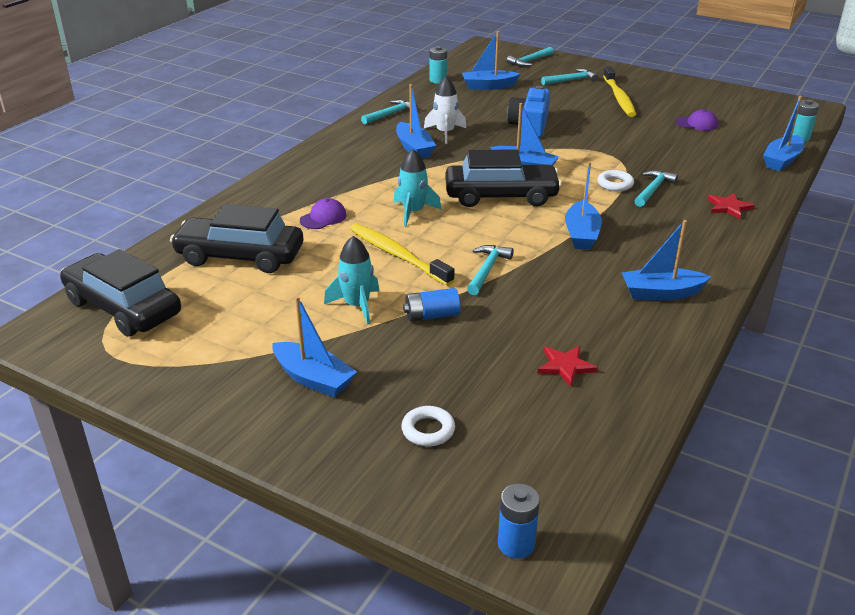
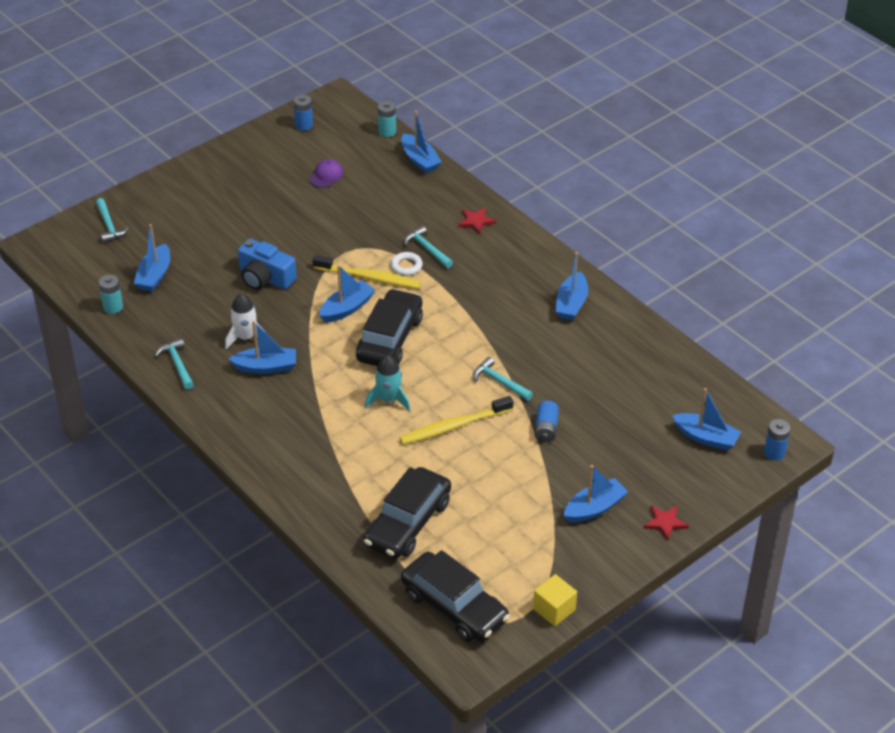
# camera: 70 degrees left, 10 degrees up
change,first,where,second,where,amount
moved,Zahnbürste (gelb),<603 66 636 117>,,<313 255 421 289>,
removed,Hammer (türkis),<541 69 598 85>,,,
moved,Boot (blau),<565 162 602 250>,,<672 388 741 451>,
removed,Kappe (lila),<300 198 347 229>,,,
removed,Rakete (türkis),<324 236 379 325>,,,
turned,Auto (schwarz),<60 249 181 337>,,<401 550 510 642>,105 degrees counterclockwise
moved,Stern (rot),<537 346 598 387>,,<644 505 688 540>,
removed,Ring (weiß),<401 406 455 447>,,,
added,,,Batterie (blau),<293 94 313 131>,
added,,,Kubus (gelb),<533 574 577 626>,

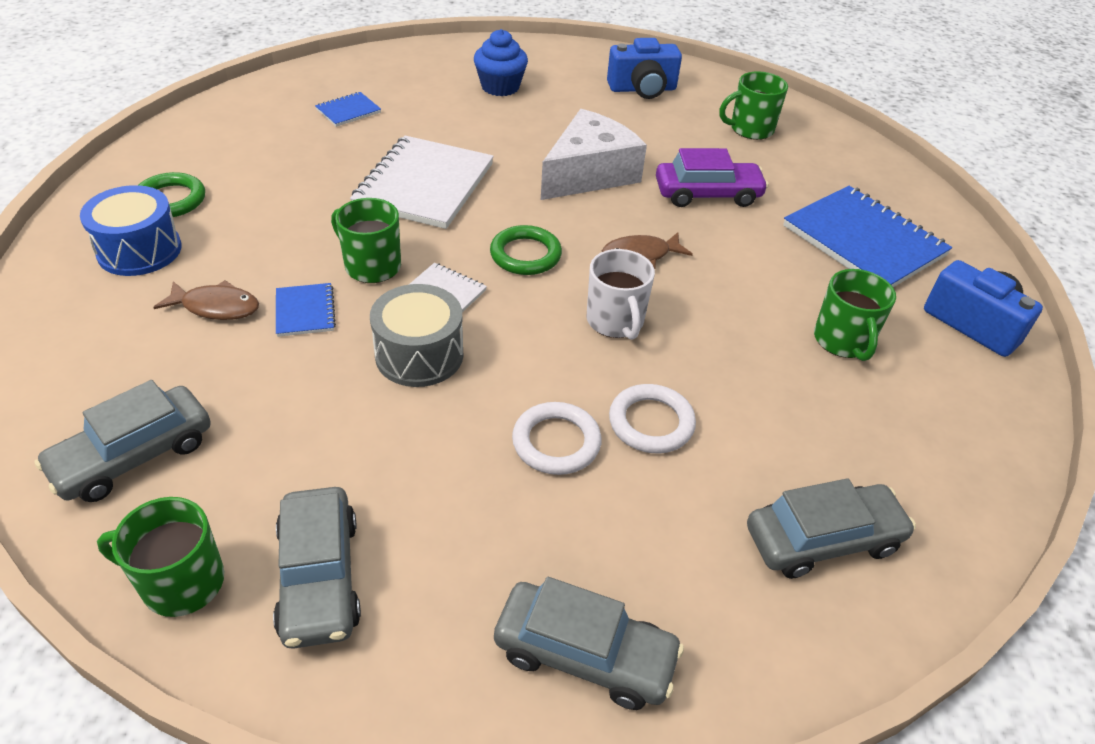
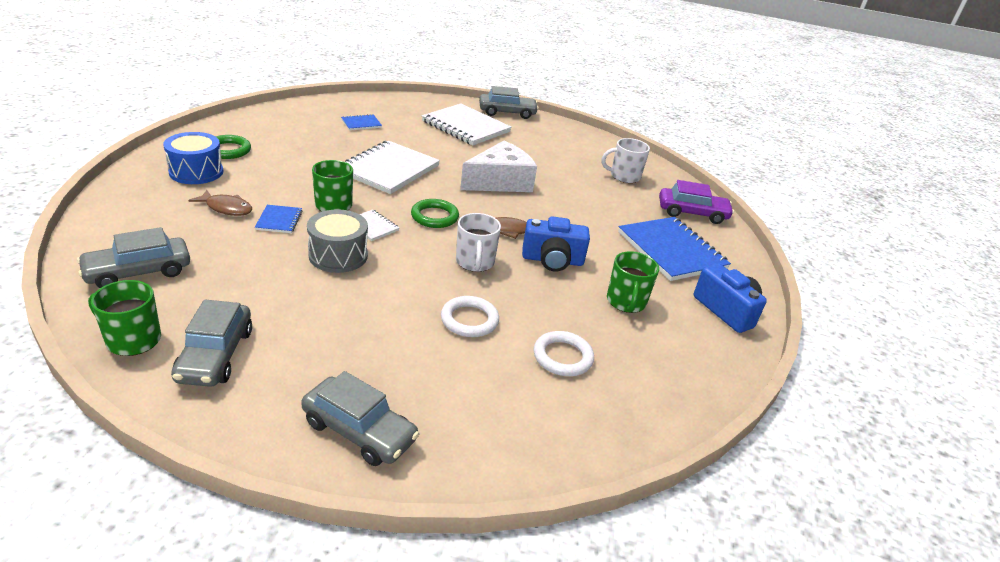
# camera: 10 degrees right, 10 degrees down
change,first,where,second,where,amount
replaced,Muffin (blau),<474 29 528 96>,Notizbuch (weiß),<422 103 512 145>,
moved,Kamera (blau),<607 38 682 99>,,<522 216 590 271>,
recoloured,Tasse (grün),<719 71 788 140>,Tasse (weiß),<602 138 650 183>,
moved,Auto (lila),<656 148 769 207>,,<659 180 734 224>,
moved,Ring (weiß),<512 402 602 475>,,<534 331 594 376>,
moved,Auto (grau),<747 478 916 579>,,<479 86 539 119>,

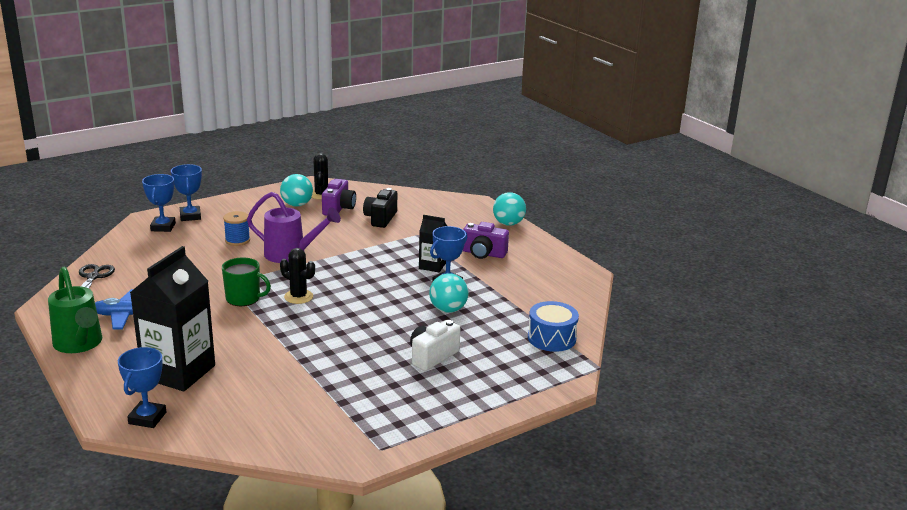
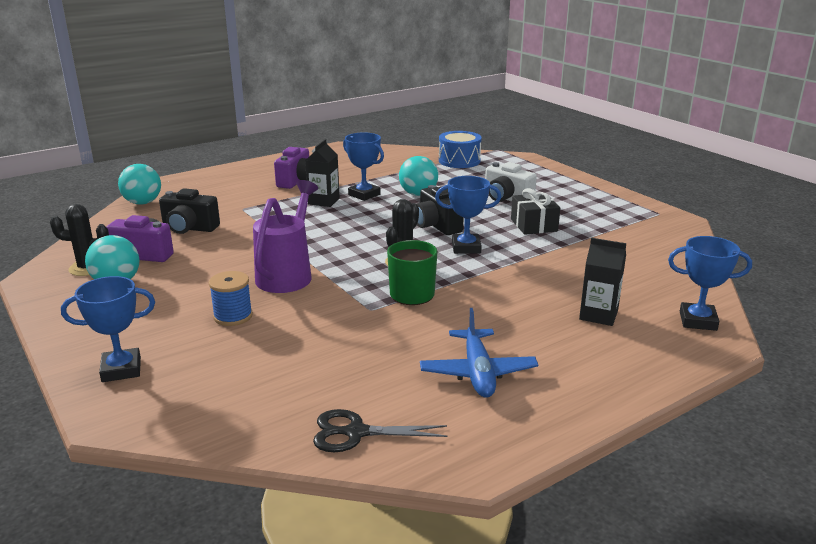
# camera: 90 degrees left, 0 degrees up
change,first,where,second,where,amount
moved,Pokal (blau),<142 174 176 232>,,<435 176 501 254>,
moved,Ball (türkis),<493 192 526 226>,,<118 164 161 205>,
resized,Getränkekarton (schwarz),<130 246 215 391>,,<579 238 626 326>,x0.51
removed,Gießkanne (grün),<48 266 102 353>,,,
added,,,Kamera (schwarz),<417 185 463 235>,
added,,,Geschenk (schwarz),<511 188 560 235>,

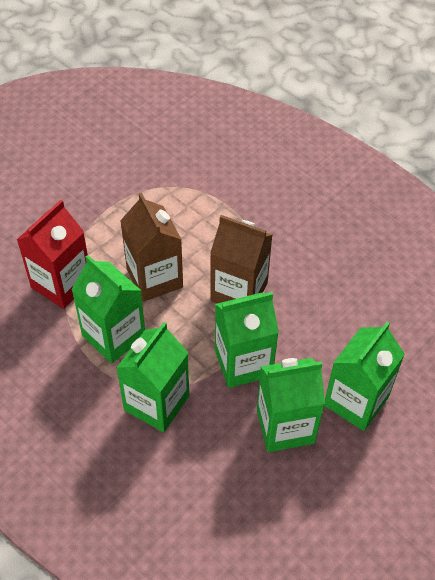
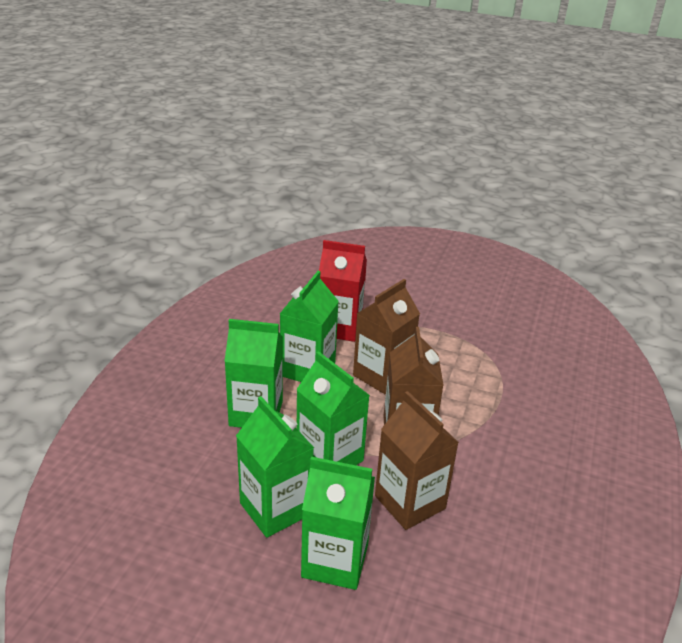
# camera: 65 degrees right, 20 degrees down
change,first,where,second,where,amount
added,,,Getränkekarton (braun),<375 391 459 530>,

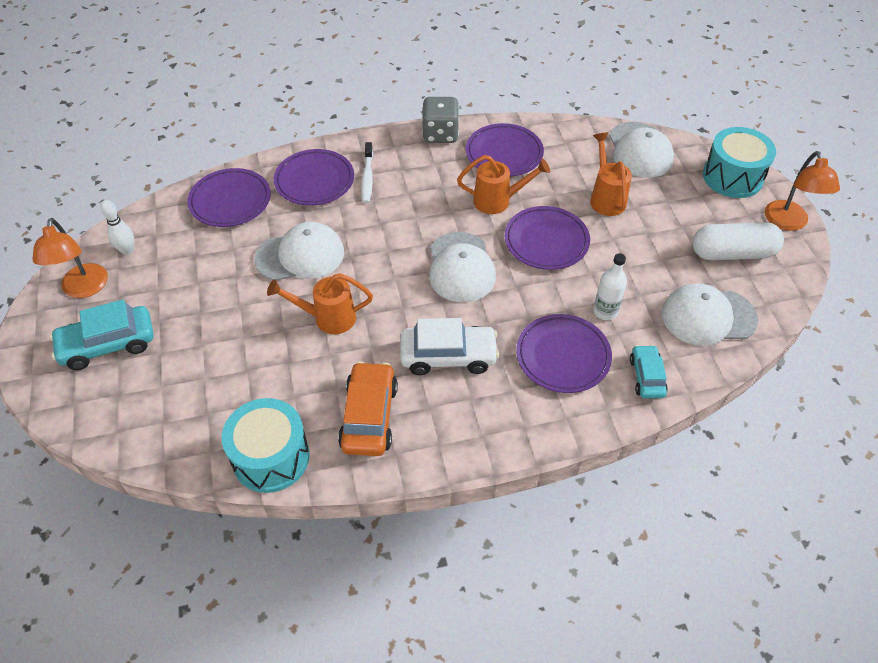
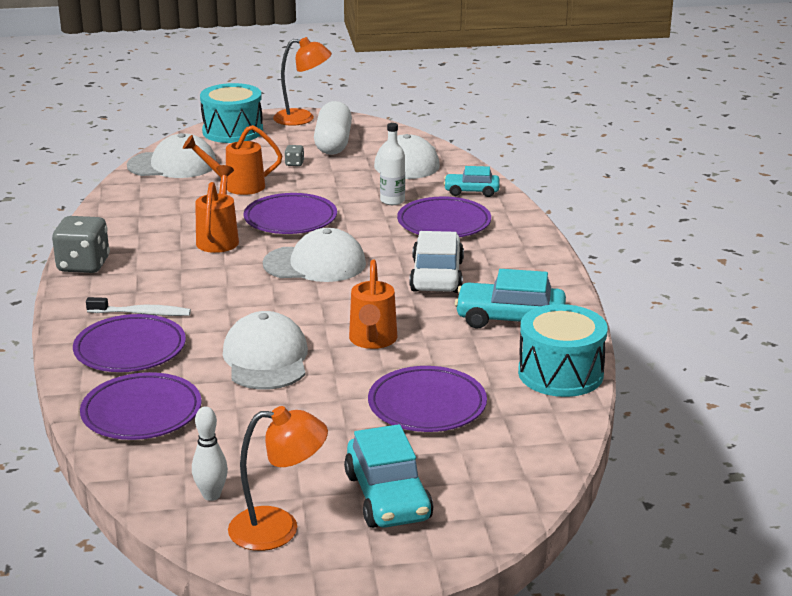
# camera: 85 degrees left, 25 degrees down
change,first,where,second,where,amount
moved,Teller (lila),<466 123 544 177>,,<368 366 487 432>,
recoloured,Auto (orange),<338 361 398 456>,Auto (türkis),<455 269 566 329>,
added,,,Spielwürfel (grau),<284 145 304 166>,

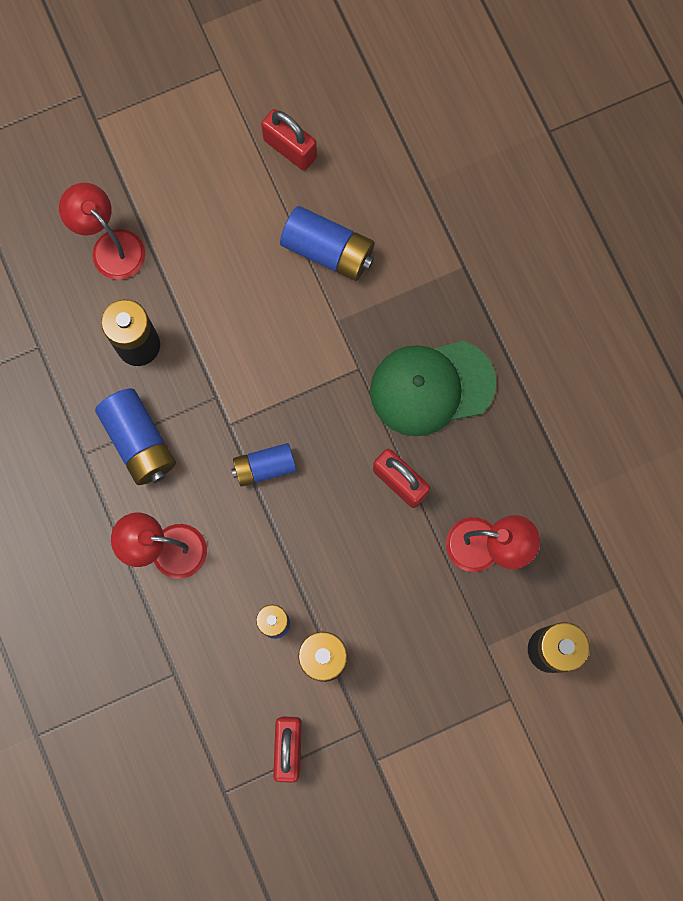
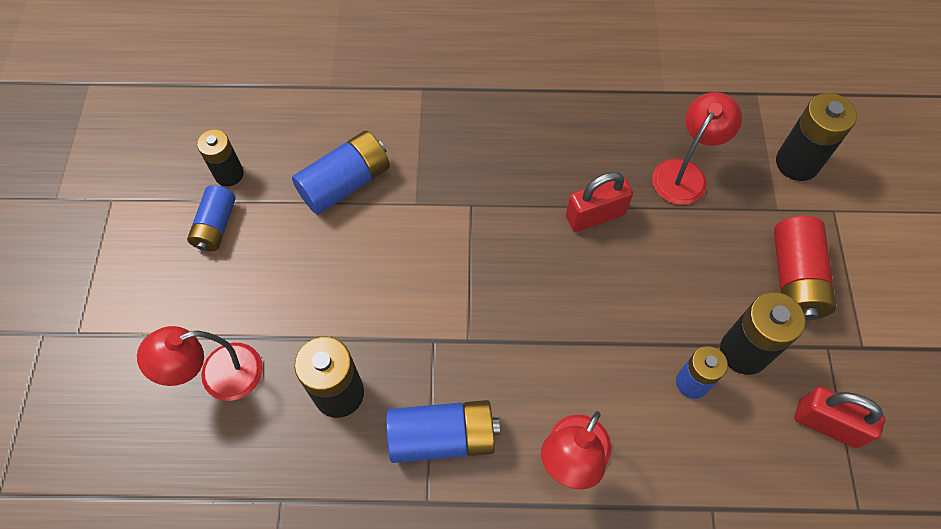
# camera: 65 degrees left, 15 degrees down
change,first,where,second,where,amount
replaced,Vorhängeschloss (rot),<261 109 317 171>,Batterie (schwarz),<197 130 244 186>,
removed,Kappe (grün),<370 341 496 436>,,,
moved,Batterie (blau),<231 443 296 487>,,<187 185 235 251>,
added,,,Batterie (rot),<774 216 836 320>,

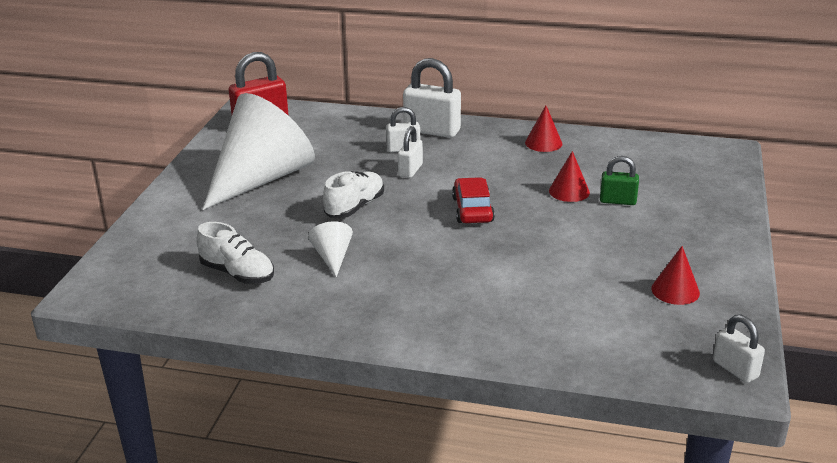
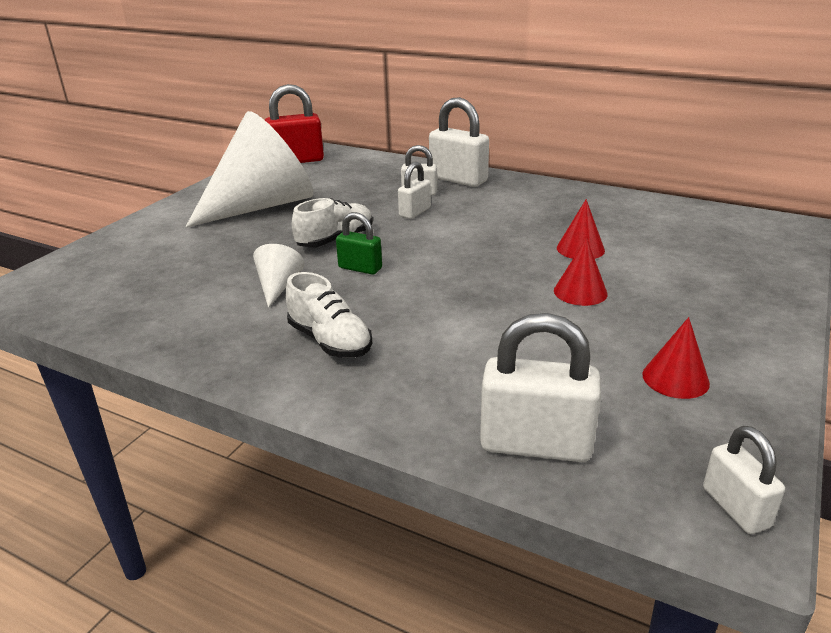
# camera: 15 degrees right, 0 degrees up
change,first,where,second,where,amount
moved,Kegel (rot),<525 105 562 152>,,<554 238 608 306>,
moved,Vorhängeschloss (grün),<600 156 639 205>,,<336 212 382 275>,
removed,Auto (rot),<452 177 495 223>,,,
moved,Schuh (weiß),<196 222 274 284>,,<286 272 372 358>,
added,,,Vorhängeschloss (weiß),<480 313 601 462>,

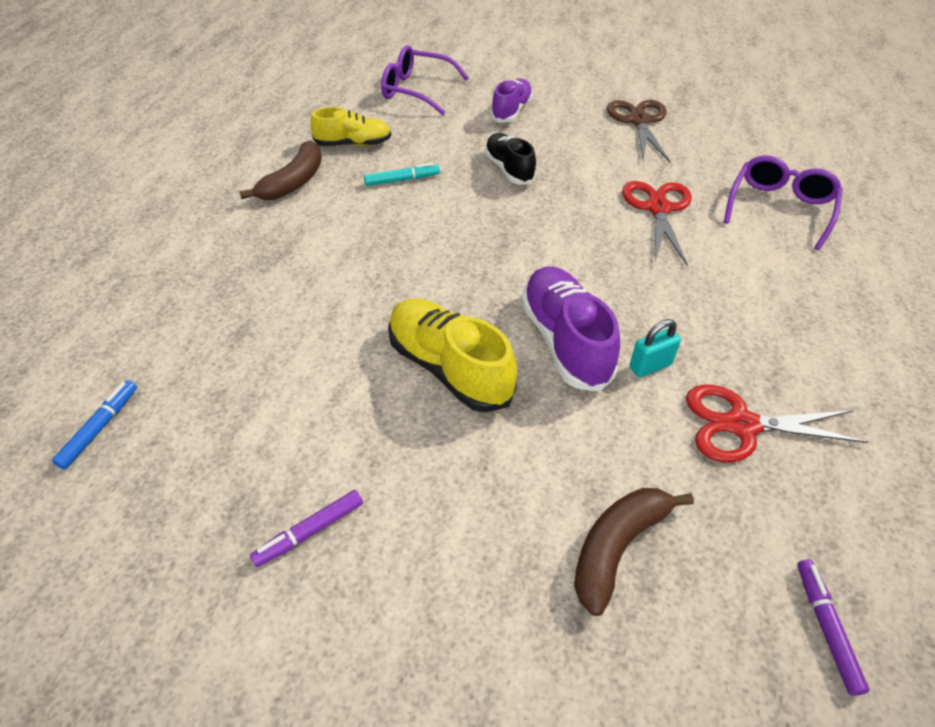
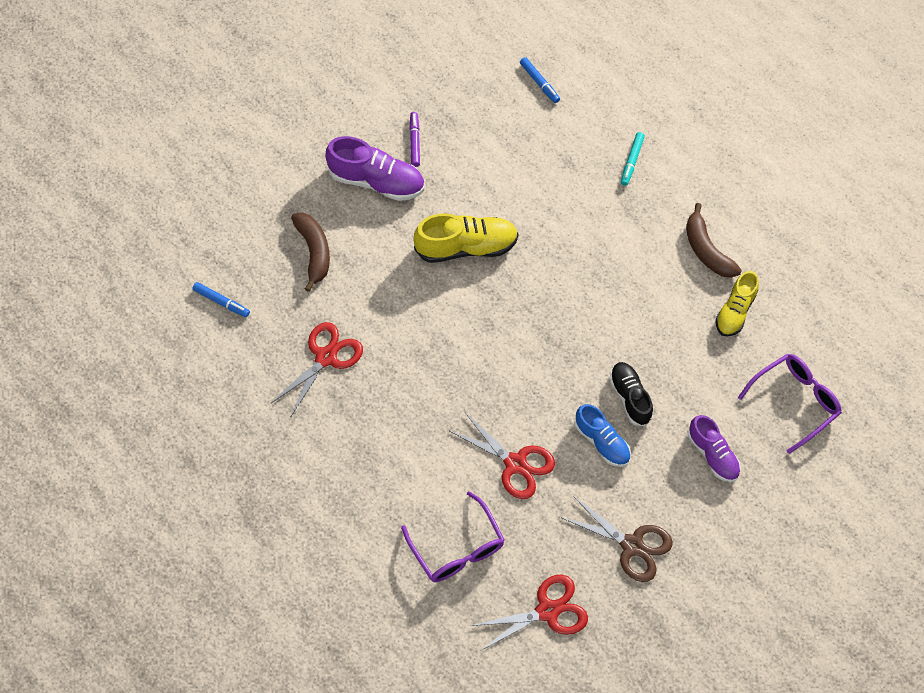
# camera: 125 degrees right, 15 degrees up
change,first,where,second,where,amount
turned,Schuh (schwarz),<484 133 536 185>,,<609 362 653 426>,120 degrees counterclockwise
moved,Filzstift (türkis),<364 163 440 186>,,<621 132 645 186>,
moved,Schuh (lila),<521 266 620 392>,,<325 136 424 201>,
removed,Vorhängeschloss (türkis),<629 319 681 377>,,,
recoloured,Filzstift (lila),<797 559 869 696>,Filzstift (blau),<192 282 250 317>,
added,,,Schuh (blau),<574 404 631 467>,
added,,,Schere (rot),<471 575 588 651>,

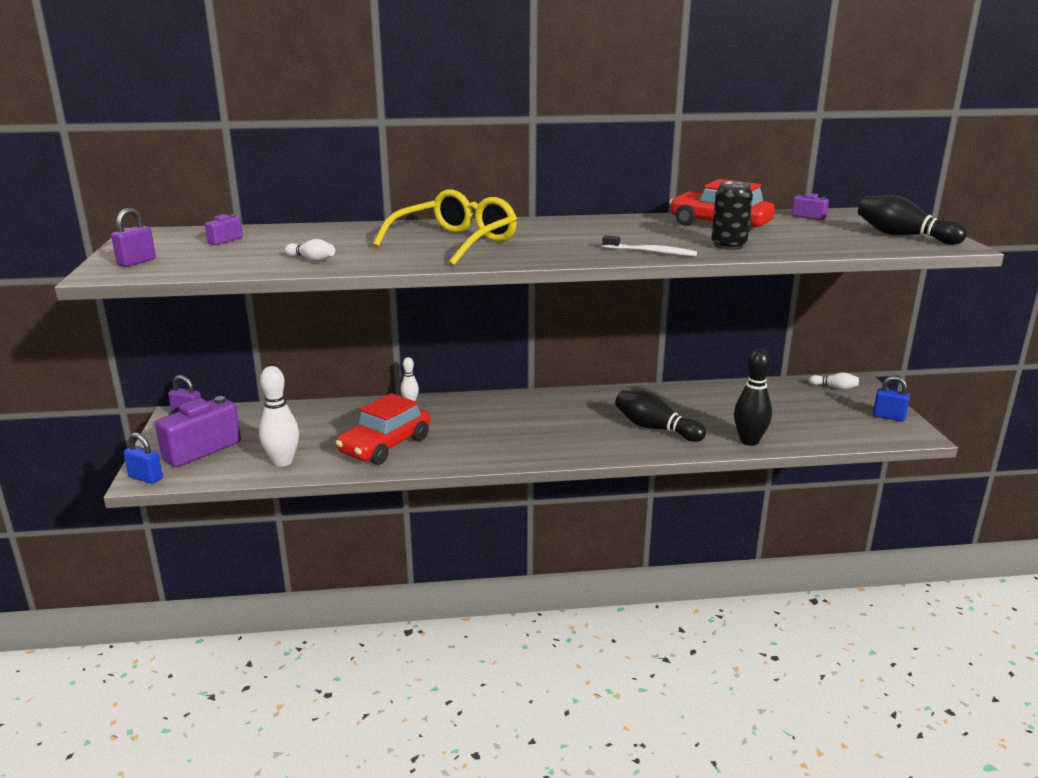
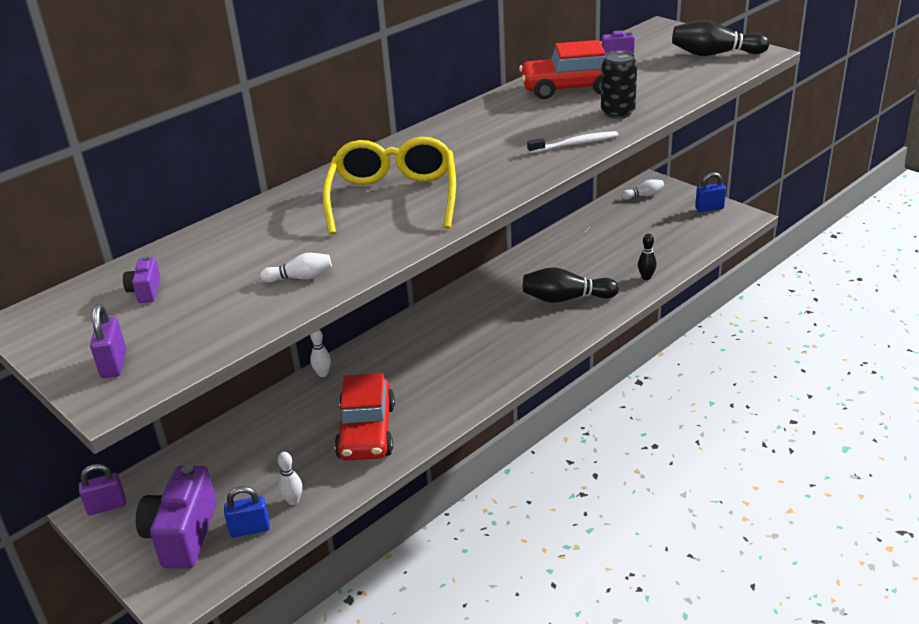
# camera: 35 degrees left, 10 degrees up
change,first,where,second,where,amount
resized,Bowlingkegel (schwarz),<734 349 772 446>,,<638 234 657 280>,x0.54
resized,Bowlingkegel (weiß),<259 366 299 467>,,<278 452 302 505>,x0.54
moved,Vorhängeschloss (blau),<124 433 163 484>,,<224 486 270 538>,

